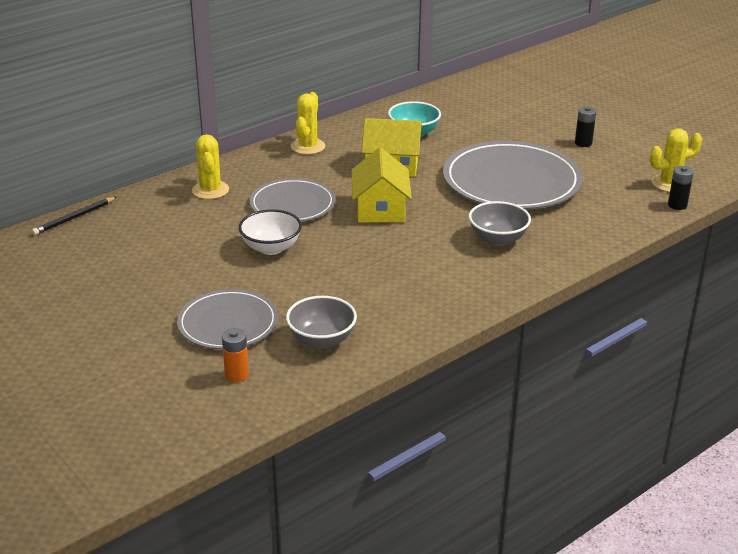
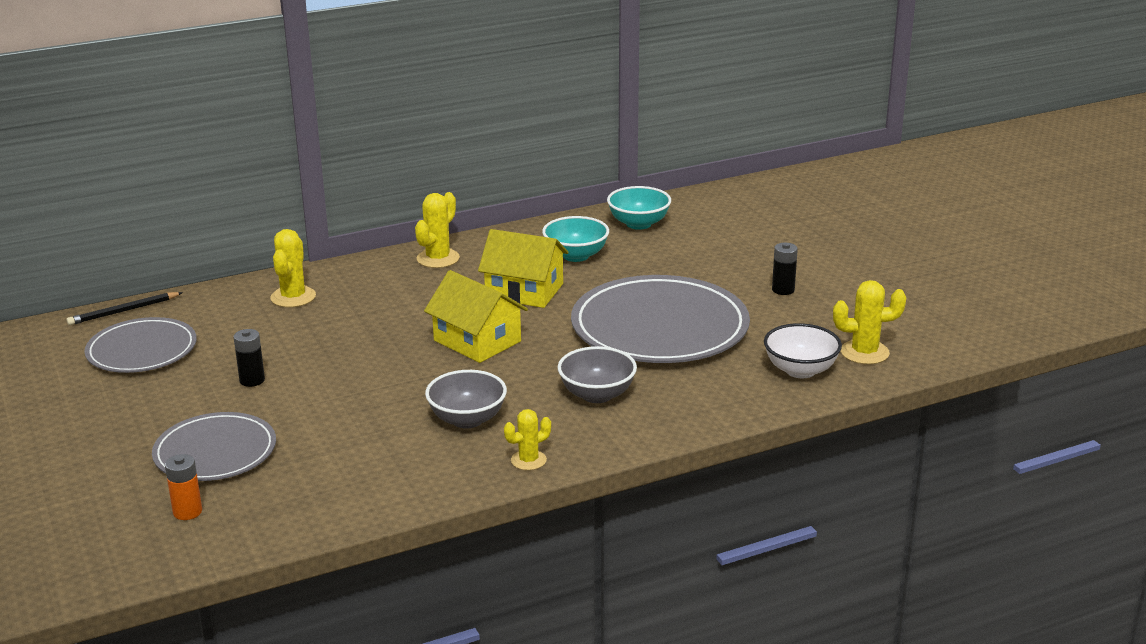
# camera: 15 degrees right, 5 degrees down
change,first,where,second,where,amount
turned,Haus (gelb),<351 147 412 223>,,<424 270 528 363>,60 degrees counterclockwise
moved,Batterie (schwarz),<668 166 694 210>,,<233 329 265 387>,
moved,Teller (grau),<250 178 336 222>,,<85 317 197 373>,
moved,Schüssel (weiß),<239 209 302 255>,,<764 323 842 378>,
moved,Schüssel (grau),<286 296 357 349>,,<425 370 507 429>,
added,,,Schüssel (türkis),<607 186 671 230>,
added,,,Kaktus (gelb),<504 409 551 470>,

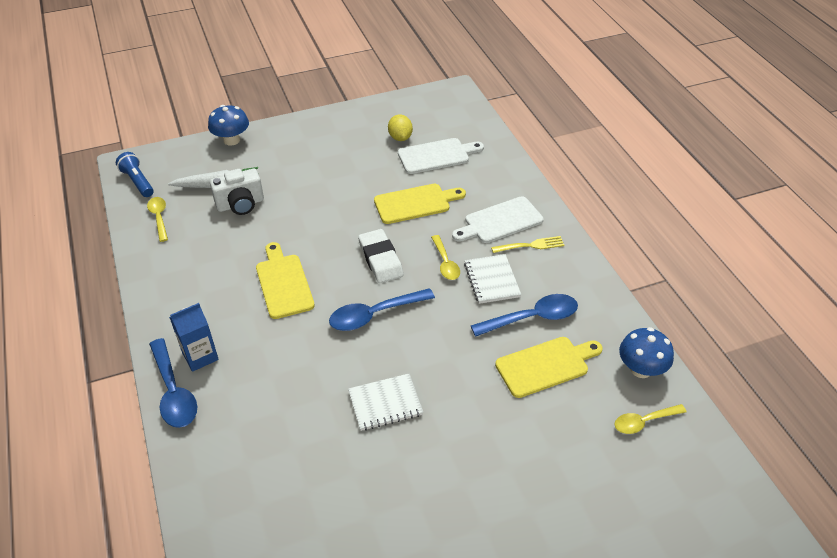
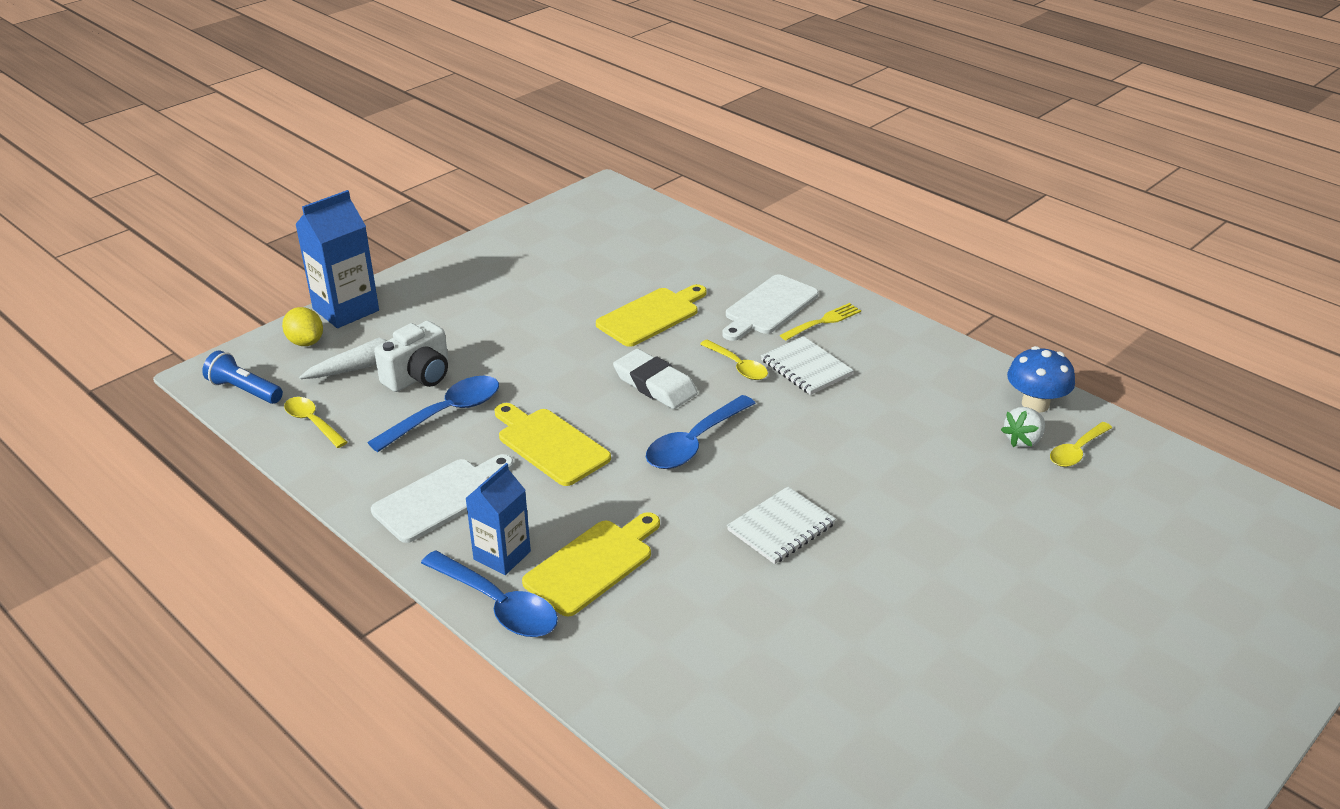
# camera: 25 degrees left, 10 degrees down
change,first,where,second,where,amount
replaced,Pilz (blau),<208 105 249 146>,Getränkekarton (blau),<295 190 379 328>,
moved,Zitrone (gelb),<388 114 413 141>,,<282 307 323 346>,
moved,Schneidebrett (weiß),<398 138 484 174>,,<371 454 514 543>,
moved,Löffel (blau),<471 294 578 337>,,<367 376 499 452>,
moved,Schneidebrett (gelb),<495 337 603 398>,,<522 512 660 617>,
added,,,Erdbeere (weiß),<1001 407 1045 447>,

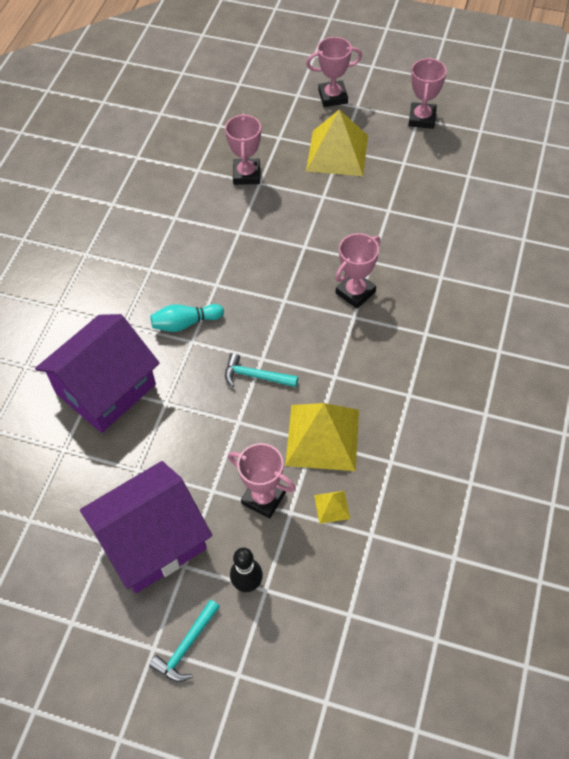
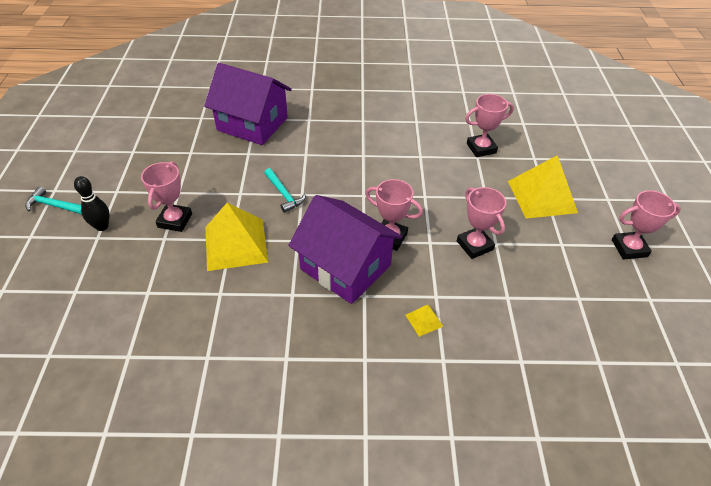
# camera: 70 degrees right, 10 degrees down
change,first,where,second,where,amount
moved,Pokal (rosa),<306 37 362 107>,,<457 187 506 259>,
removed,Bowlingkegel (türkis),<150 304 224 332>,,,
turned,Hammer (türkis),<225 353 298 387>,,<264 168 306 213>,150 degrees clockwise
moved,Haus (lila),<80 461 212 593>,,<288 195 402 304>,
moved,Pyramide (gelb),<314 491 350 524>,,<406 305 444 337>,

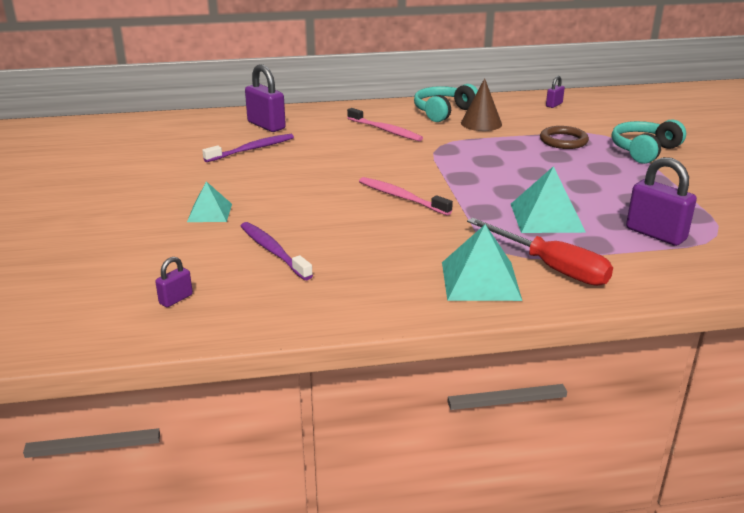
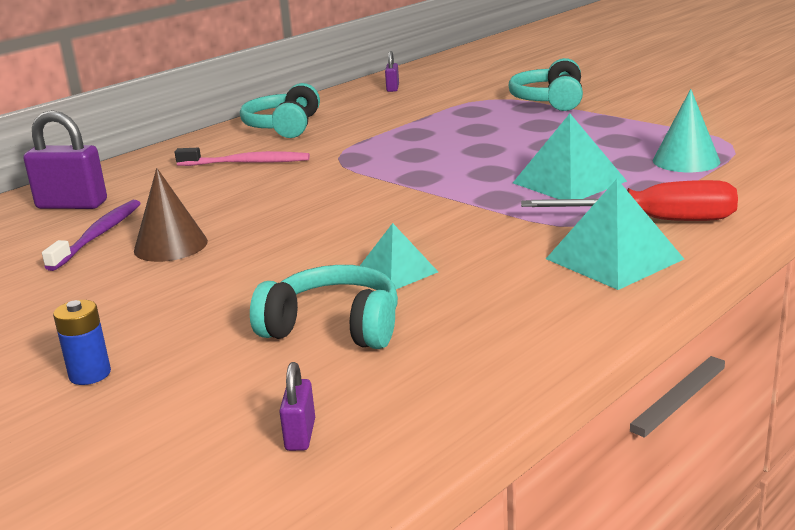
# camera: 35 degrees left, 5 degrees down
change,first,where,second,where,amount
moved,Kegel (braun),<461 78 502 131>,,<134 168 208 262>,
removed,Ring (braun),<540 126 589 149>,,,
replaced,Vorhängeschloss (lila),<626 157 697 246>,Kegel (türkis),<653 89 720 172>,
removed,Zahnbürste (rosa),<359 177 453 215>,,,
moved,Pyramide (türkis),<187 181 232 222>,,<360 223 438 289>,
replaced,Zahnbürste (lila),<241 222 313 280>,Kopfhörer (türkis),<250 265 398 349>,
added,,,Batterie (blau),<53 300 111 385>,

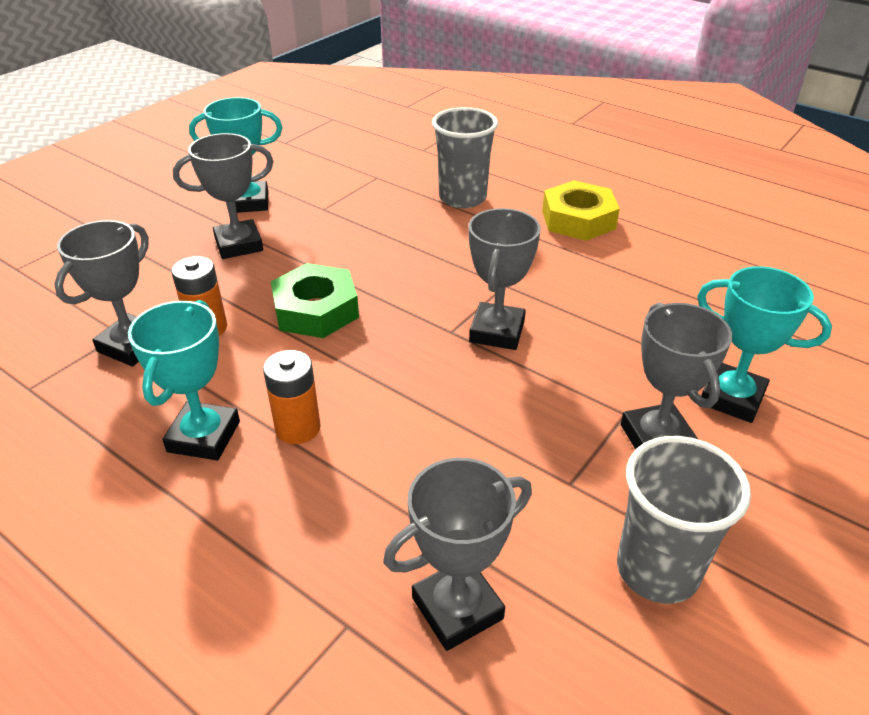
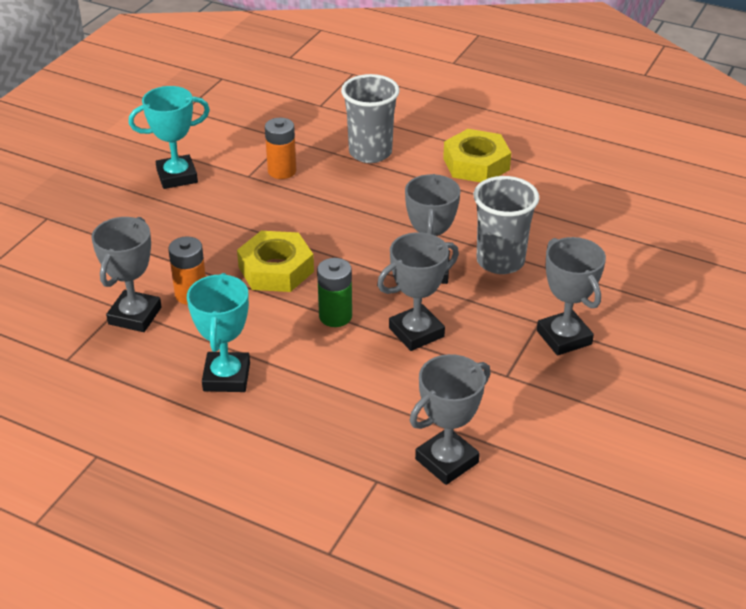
# camera: 10 degrees left, 0 degrees up
change,first,where,second,where,amount
moved,Pokal (grau),<173 133 274 259>,,<377 232 459 351>,
recoloured,Sechskantmutter (grün),<271 263 359 338>,Sechskantmutter (gelb),<237 231 314 292>,
removed,Pokal (türkis),<697 266 832 423>,,,
moved,Batterie (orange),<263 350 321 444>,,<265 118 296 179>,
moved,Becher (grau),<617 436 751 604>,,<474 176 540 274>,
added,,,Batterie (grün),<317 258 352 327>,

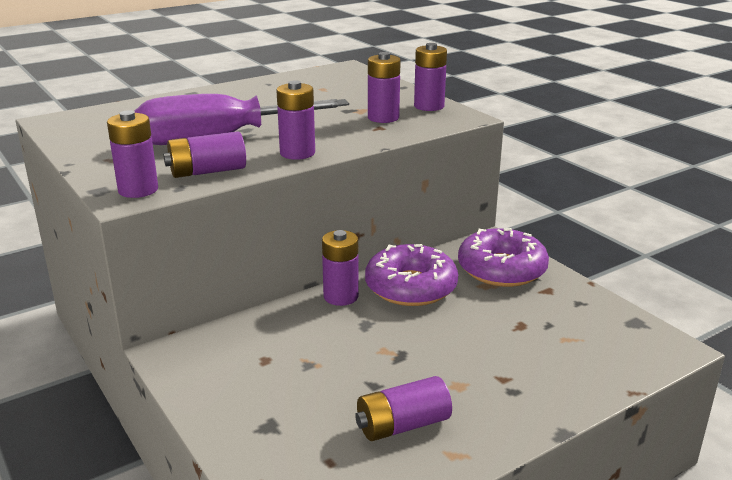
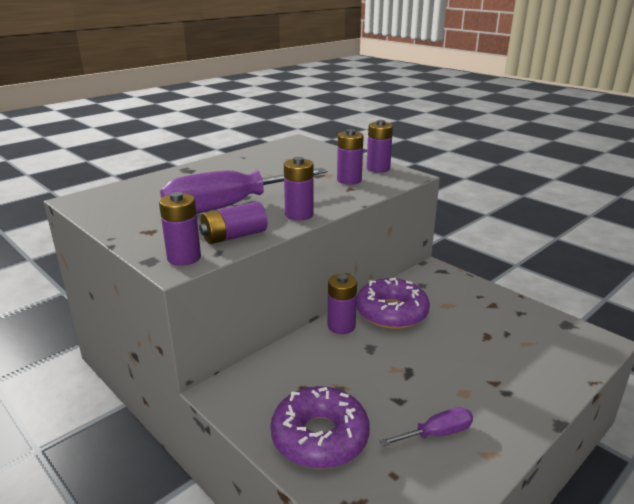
# camera: 10 degrees left, 0 degrees up
change,first,where,second,where,amount
moved,Donut (lila),<458 228 549 287>,,<270 386 370 469>,
replaced,Batterie (lila),<355 376 452 441>,Schraubenzieher (lila),<380 407 473 446>,

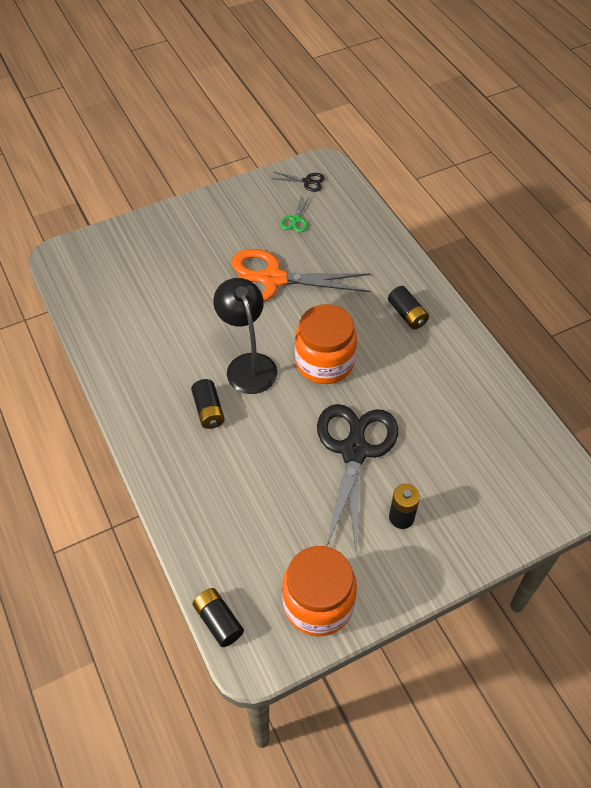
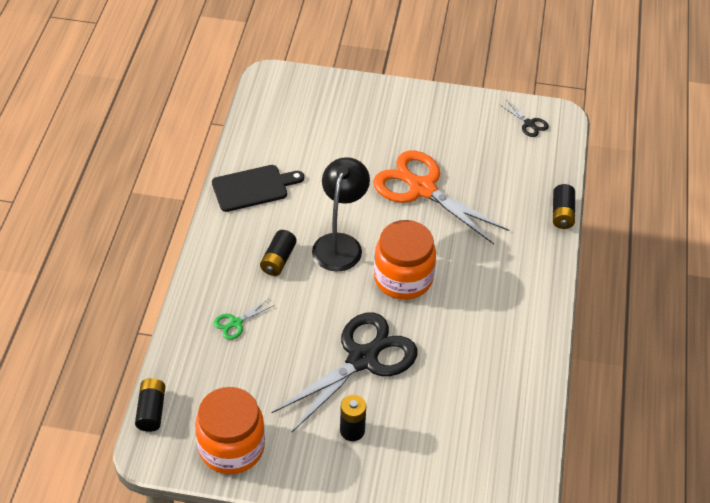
# camera: 35 degrees right, 5 degrees down
change,first,where,second,where,amount
moved,Schere (grün),<280 194 311 232>,,<214 298 275 340>,
moved,Batterie (schwarz),<388 286 429 329>,,<553 184 575 229>,
added,,,Schneidebrett (schwarz),<212 165 304 212>,

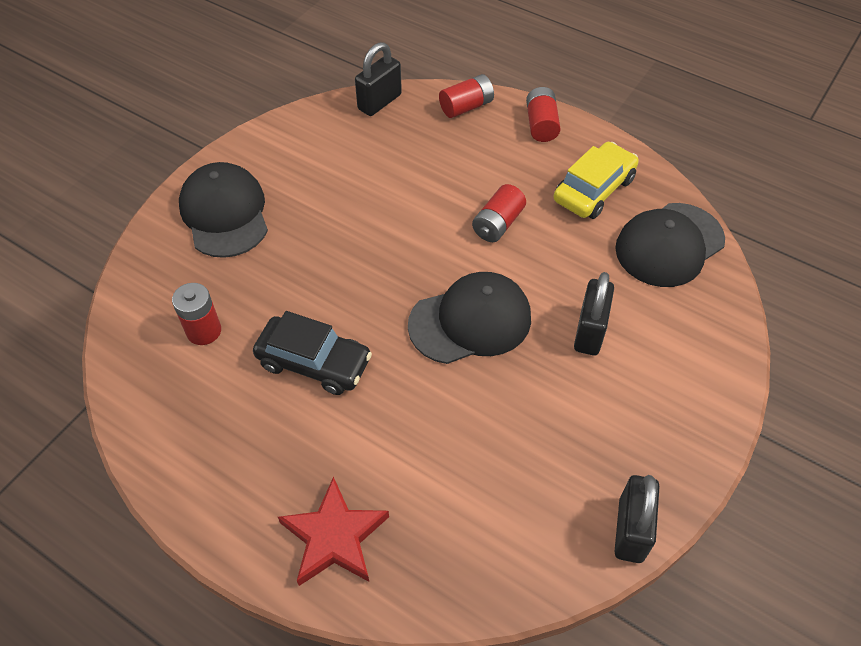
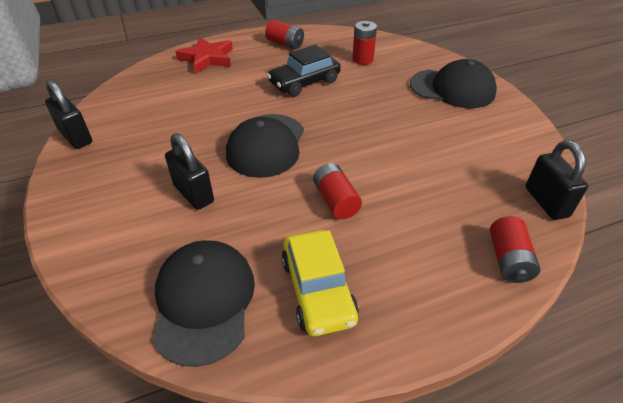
# camera: 125 degrees right, 10 degrees down
change,first,where,second,where,amount
moved,Batterie (rot),<526 87 561 142>,,<265 20 304 49>,

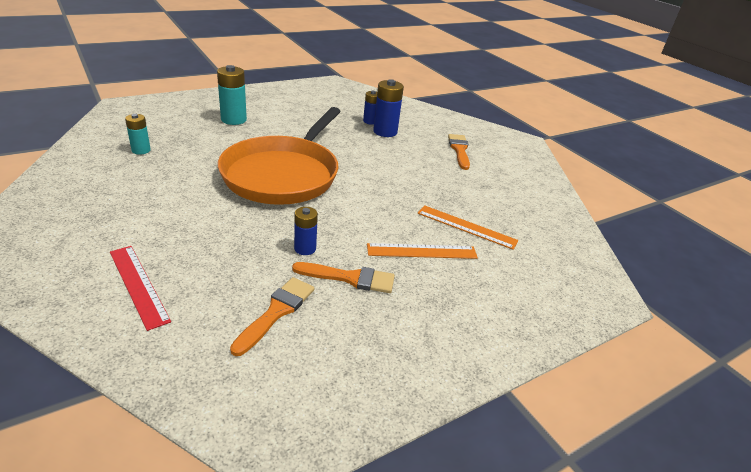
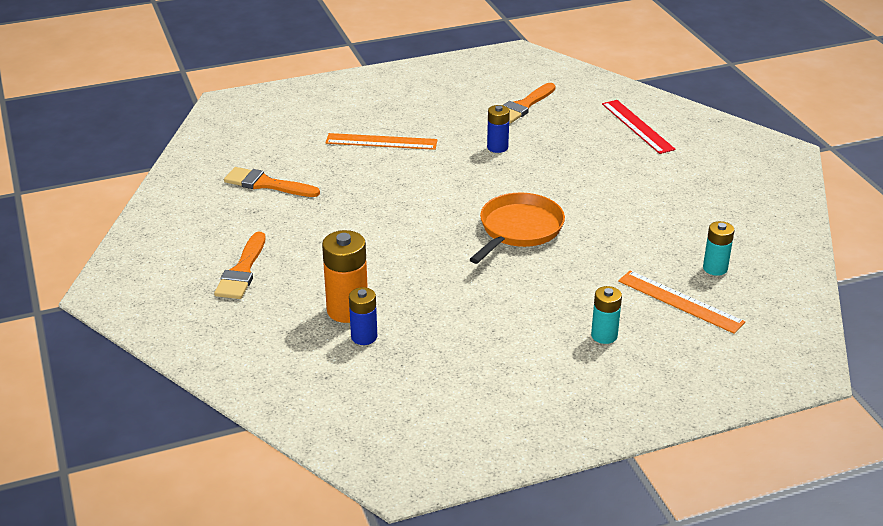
# camera: 165 degrees left, 0 degrees up
change,first,where,second,where,amount
resized,Batterie (türkis),<217 65 247 125>,,<591 286 622 344>,x0.62
recoloured,Batterie (blau),<373 79 404 137>,Batterie (orange),<322 230 368 323>,
resized,Pfanne (orange),<218 107 341 205>,,<469 193 565 264>,x0.56
moved,Lineal (orange),<418 205 518 250>,,<618 271 745 334>,
moved,Pinsel (orange),<292 262 395 293>,,<224 167 320 197>,

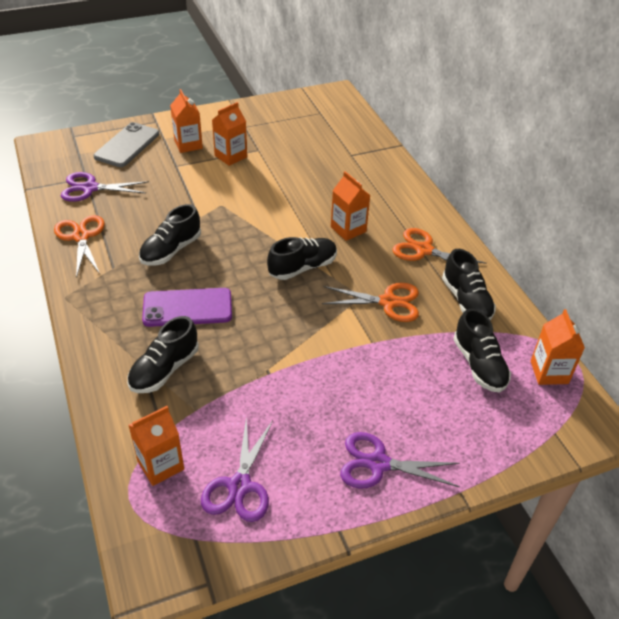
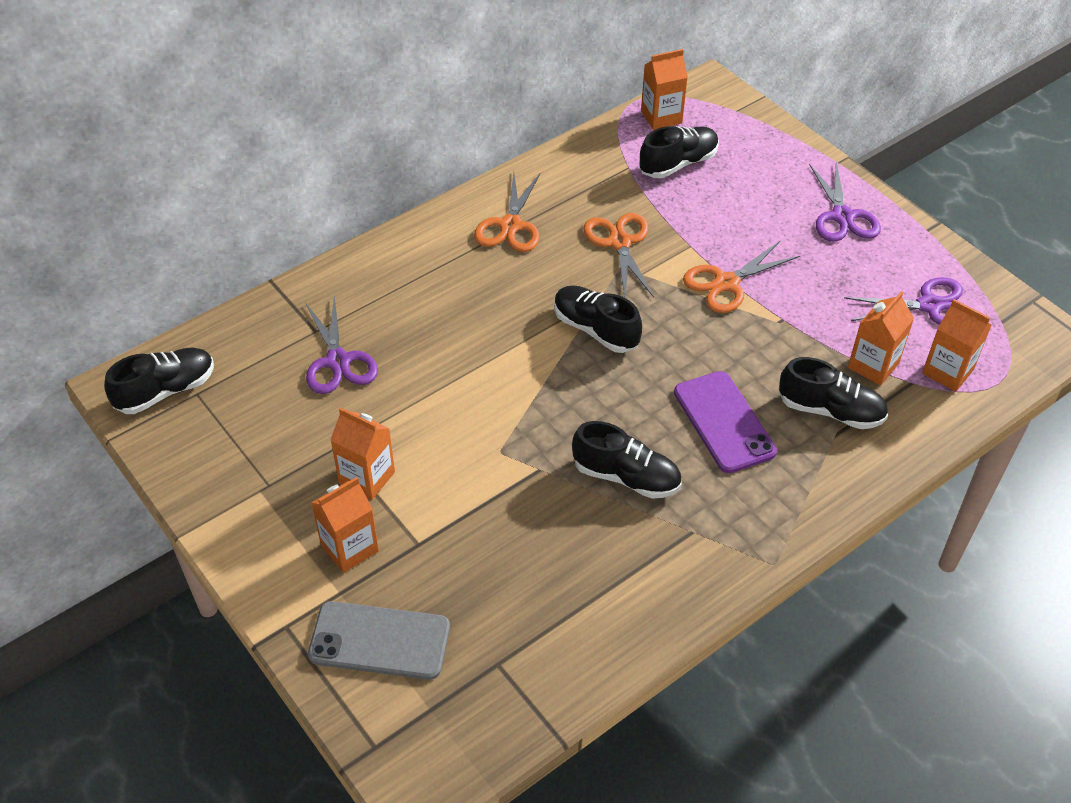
# camera: 105 degrees left, 5 degrees up
change,first,where,second,where,amount
moved,Getränkekarton (orange),<331 171 371 241>,,<848 291 914 385>,
moved,Schere (lila),<61 172 149 202>,,<306 295 378 394>,
moved,Schere (orange),<54 215 105 278>,,<683 240 800 313>,
moved,Schuh (schwarz),<442 249 496 320>,,<104 348 214 414>,

